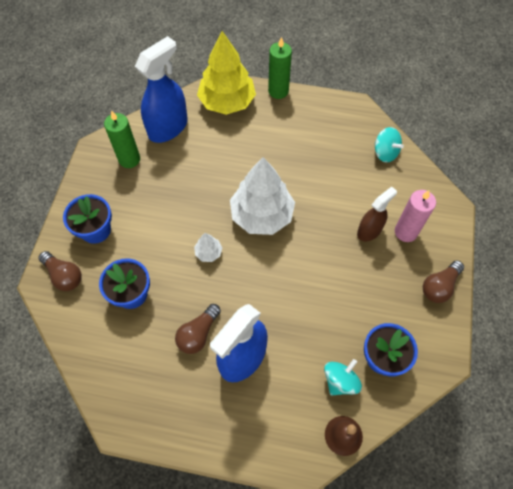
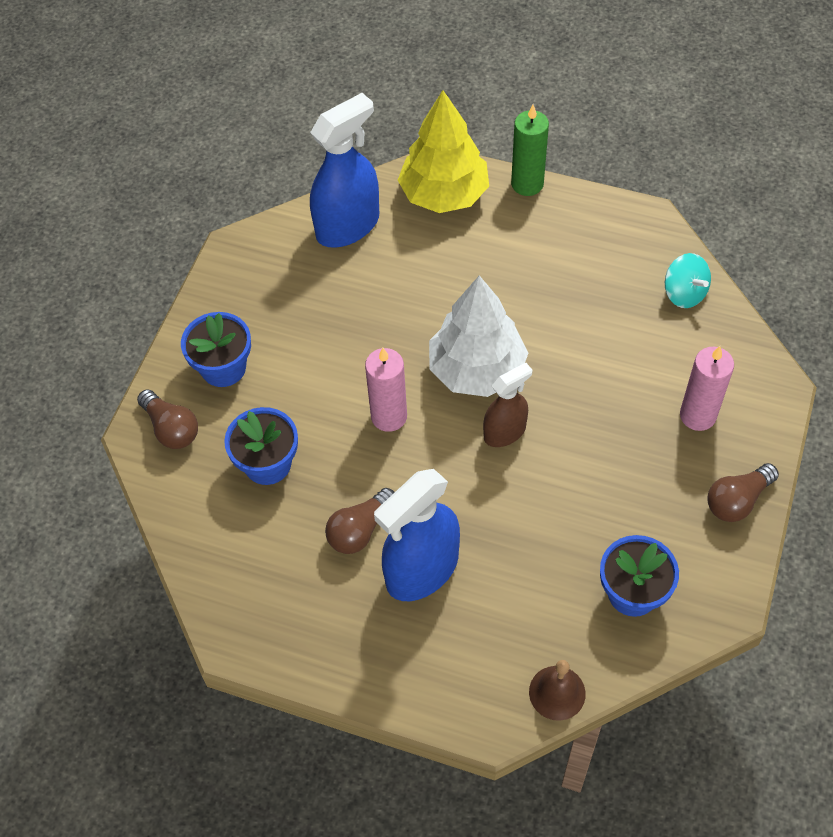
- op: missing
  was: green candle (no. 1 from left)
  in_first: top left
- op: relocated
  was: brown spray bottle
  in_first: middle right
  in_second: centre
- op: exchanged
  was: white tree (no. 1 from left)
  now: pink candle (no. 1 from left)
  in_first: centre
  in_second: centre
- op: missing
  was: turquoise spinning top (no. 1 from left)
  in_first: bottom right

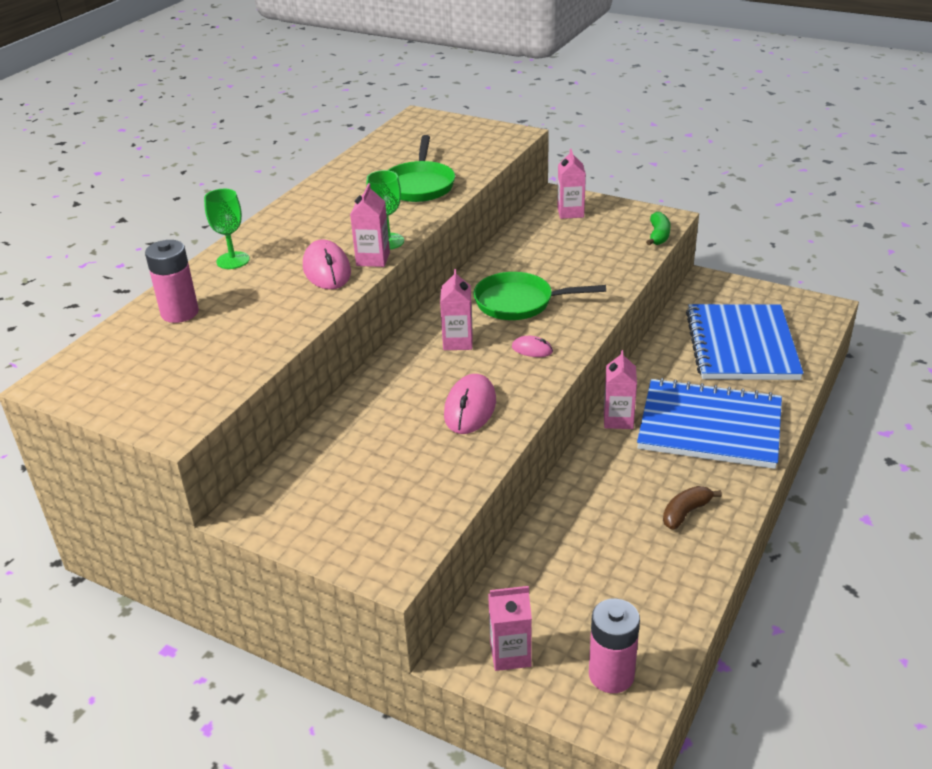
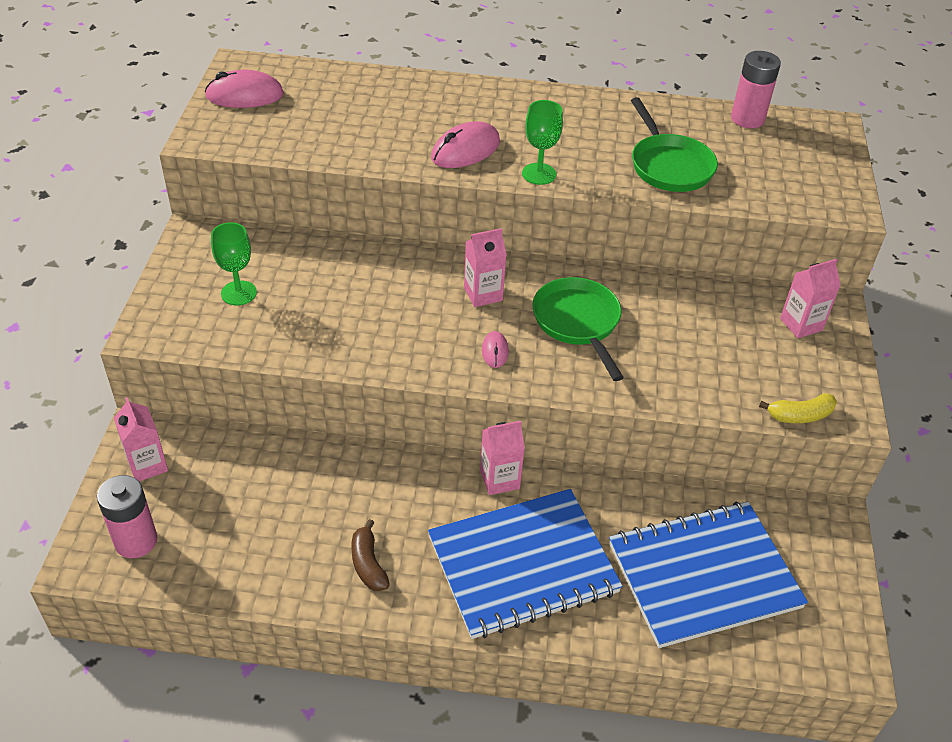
- op: spun
  was: green pan (no. 1 from left in the first image)
  in_first: top centre
  in_second: top right
  clockwise: -90
- op: missing
  was: pink carton (no. 1 from left)
  in_first: top centre
- op: relocated
  was: green goblet (no. 1 from left)
  in_first: top left
  in_second: middle left
- op: colour
  was: green banana
  now: yellow banana
  in_first: top right
  in_second: middle right
- op: relocated
  was: pink battery (no. 1 from left in the first image)
  now: pink battery (no. 2 from left)
  in_first: middle left
  in_second: top right
- op: relocated
  was: pink mouse (no. 2 from left in the first image)
  now: pink mouse (no. 1 from left)
  in_first: centre
  in_second: top left
- op: spun
  was: blue notebook (no. 1 from left)
  in_first: middle right
  in_second: bottom centre
  clockwise: 75
- op: spun
  was: brown banana
  in_first: middle right
  in_second: bottom centre
  clockwise: -135

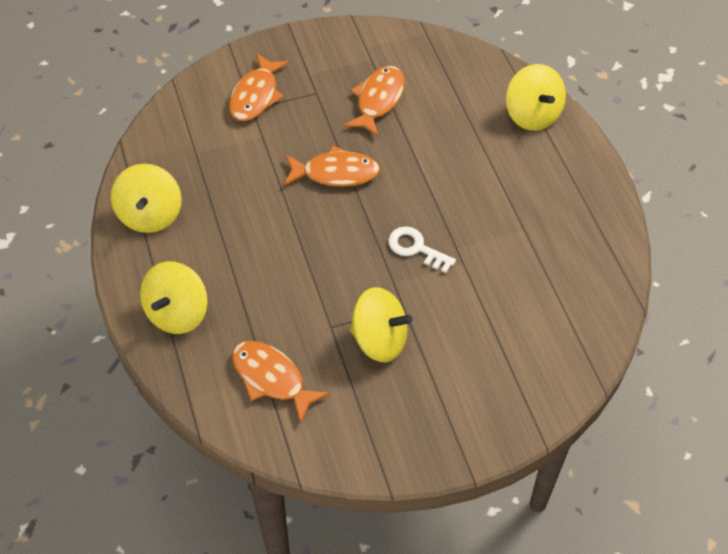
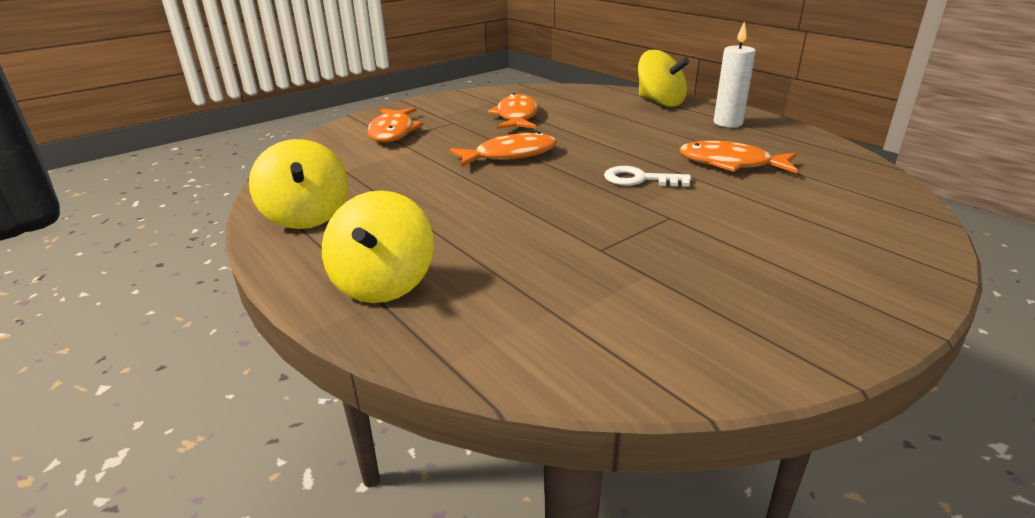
- op: missing
  was: yellow spinning top (no. 3 from left)
  in_first: centre
- op: relocated
  was: orange fish (no. 2 from left in the first image)
  now: orange fish (no. 4 from left)
  in_first: bottom centre
  in_second: top right
- op: appeared
  now: white candle
  in_second: top right

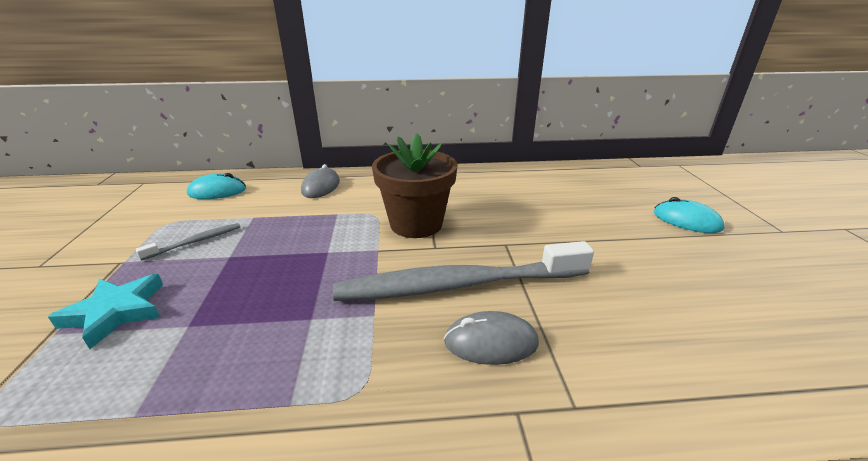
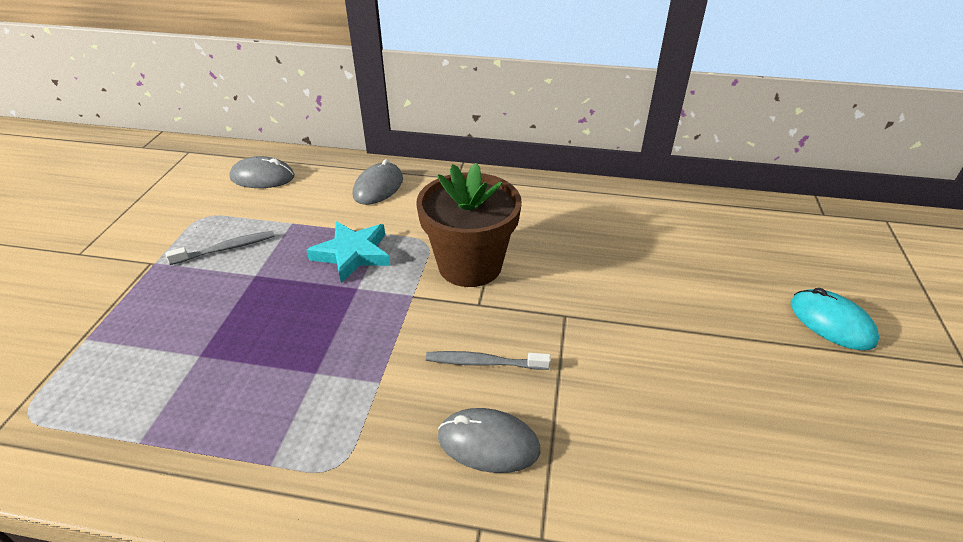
- op: colour
  was: turquoise mouse (no. 1 from left)
  now: grey mouse (no. 1 from left)
  in_first: middle left
  in_second: top left
- op: size
  was: grey toothbrush (no. 2 from left)
  in_first: centre
  in_second: centre
  ratio: 0.41
- op: relocated
  was: turquoise star
  in_first: bottom left
  in_second: centre

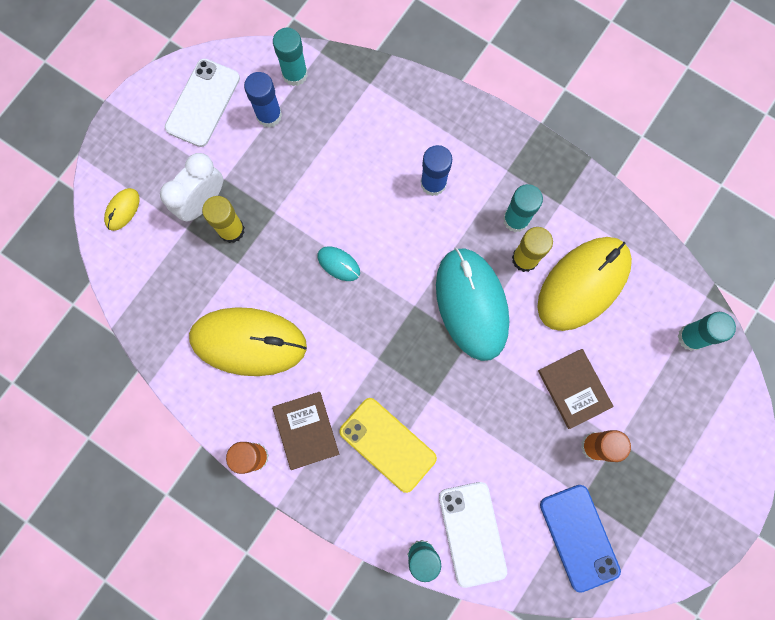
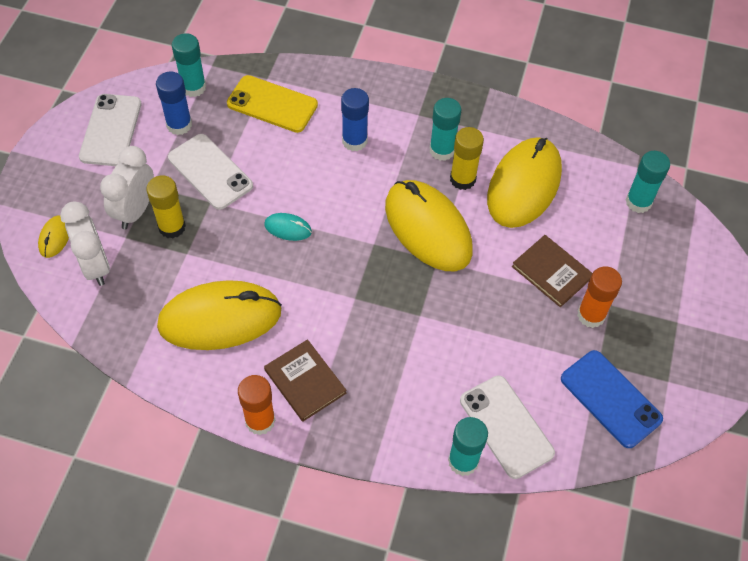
- op: colour
  was: turquoise mouse (no. 2 from left)
  now: yellow mouse (no. 3 from left)
  in_first: centre
  in_second: centre
- op: relocated
  was: yellow phone
  in_first: bottom centre
  in_second: top centre
- op: appeared
  now: white phone (no. 2 from left)
  in_second: top left
- op: appeared
  now: white clock (no. 1 from left)
  in_second: middle left

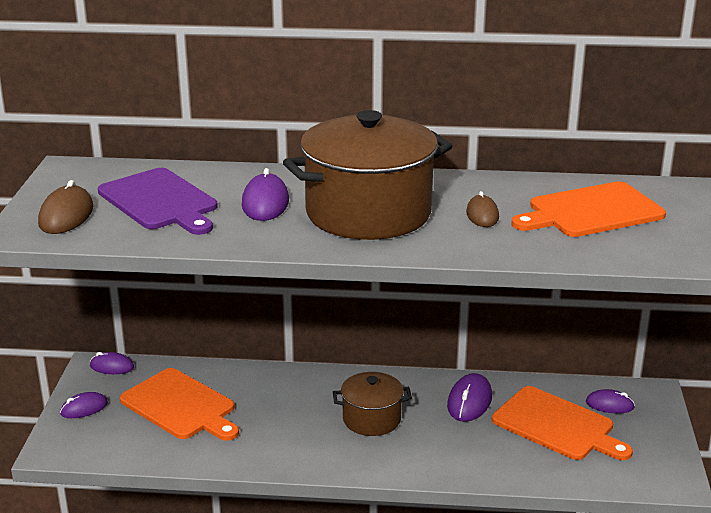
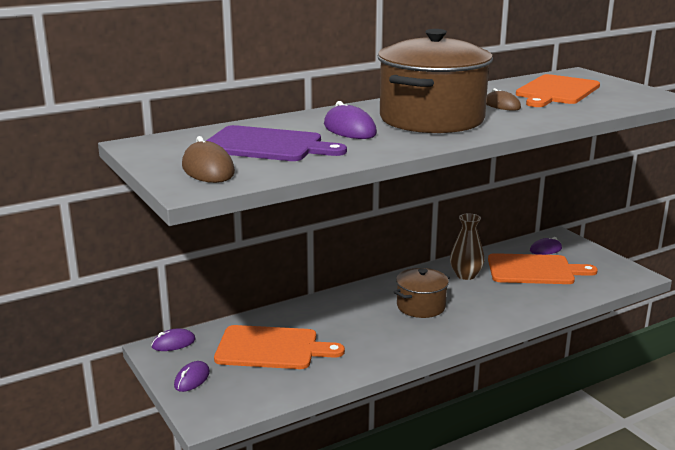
- op: exchanged
  was: purple mouse (no. 4 from left)
  now: brown vase
  in_first: bottom centre
  in_second: middle right

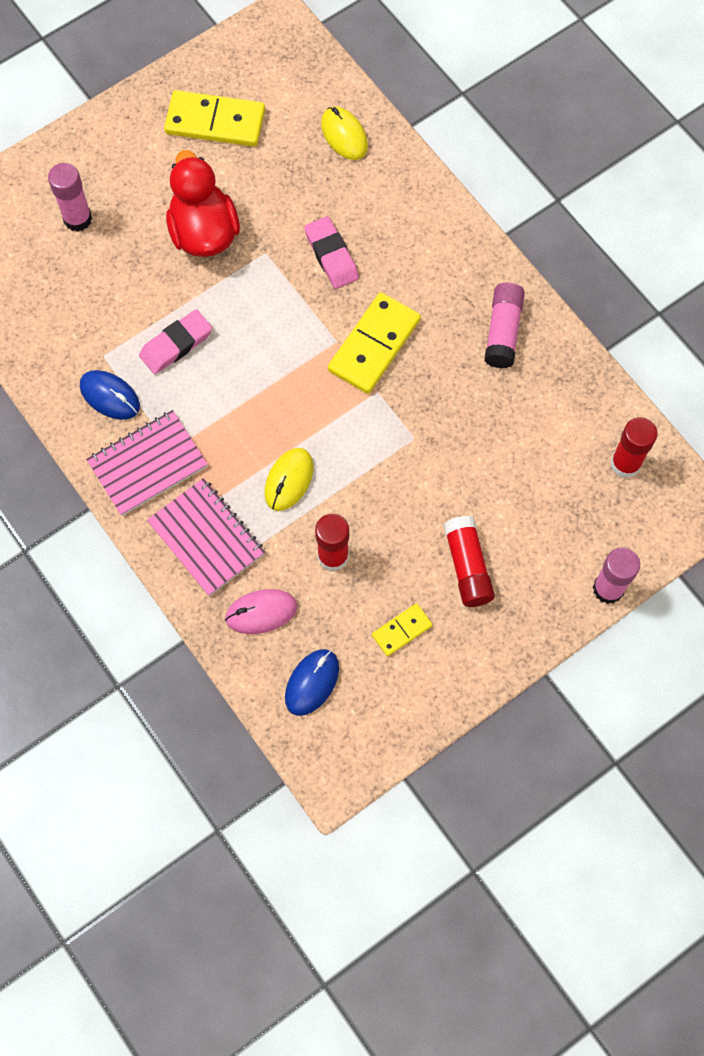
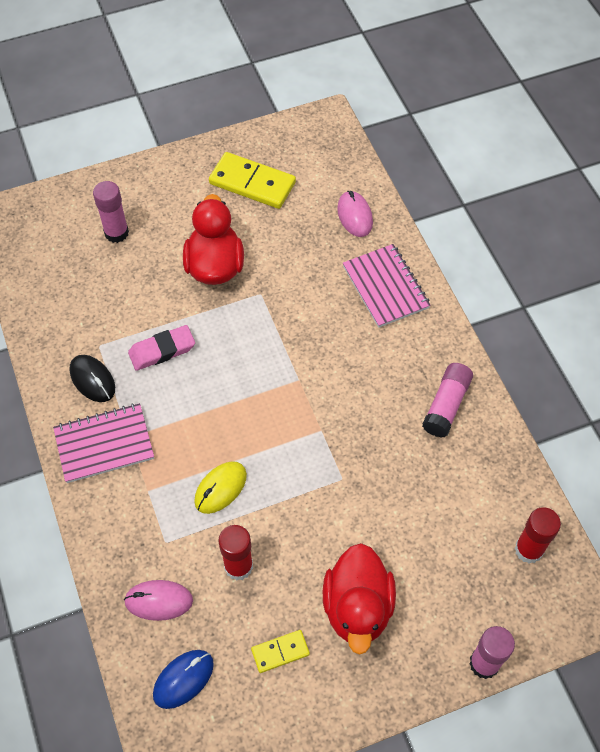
- op: colour
  was: yellow mouse (no. 2 from left)
  now: pink mouse (no. 2 from left)
  in_first: top centre
  in_second: top centre
- op: missing
  was: pink eraser (no. 2 from left)
  in_first: top centre
- op: missing
  was: yellow domino (no. 2 from left)
  in_first: top centre
- op: colour
  was: blue mouse (no. 1 from left)
  now: black mouse
  in_first: middle left
  in_second: middle left
- op: relocated
  was: pink notebook (no. 2 from left)
  in_first: middle left
  in_second: centre
- op: exchanged
  was: red glue stick (no. 2 from left)
  now: red duck (no. 2 from left)
  in_first: centre
  in_second: bottom centre

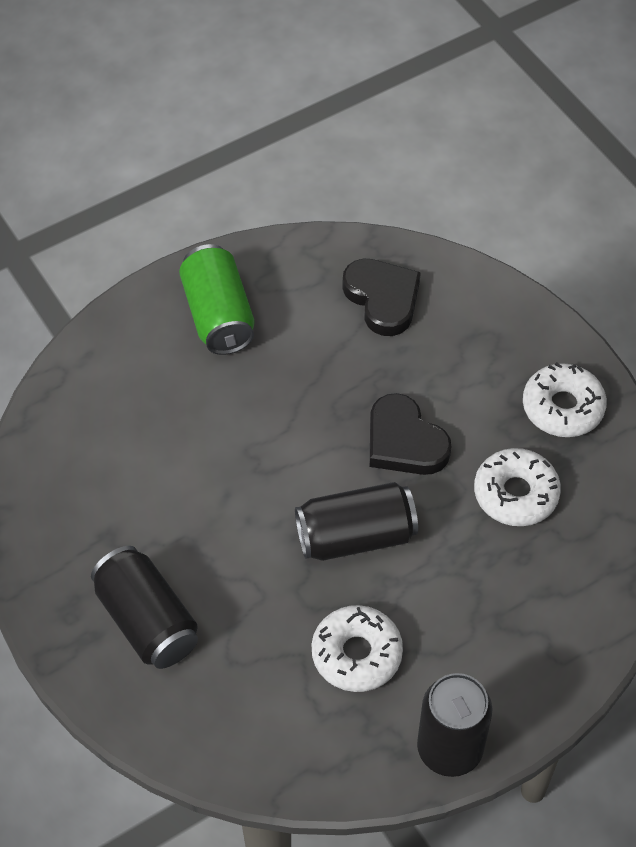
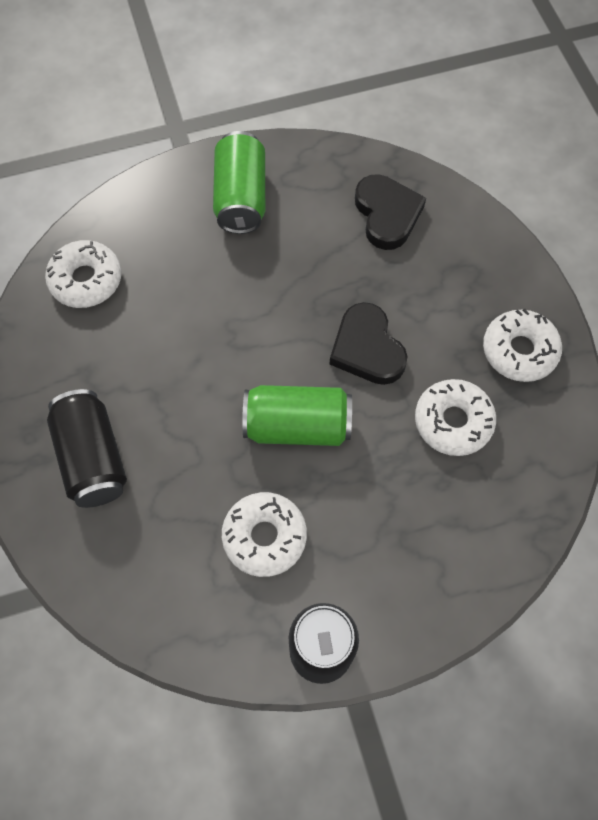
- op: colour
  was: black can (no. 2 from left)
  now: green can (no. 2 from left)
  in_first: centre
  in_second: centre
- op: appeared
  now: white donut (no. 1 from left)
  in_second: middle left

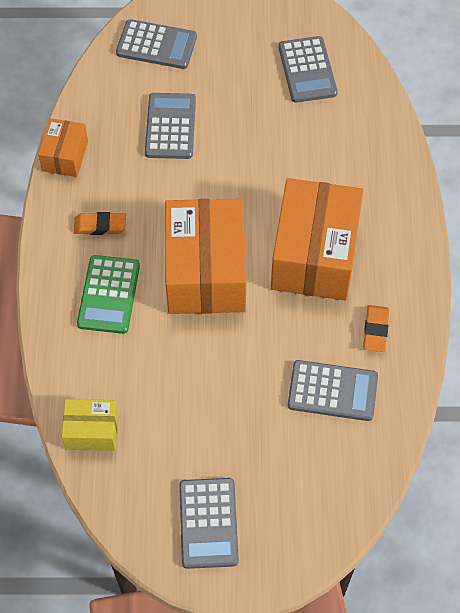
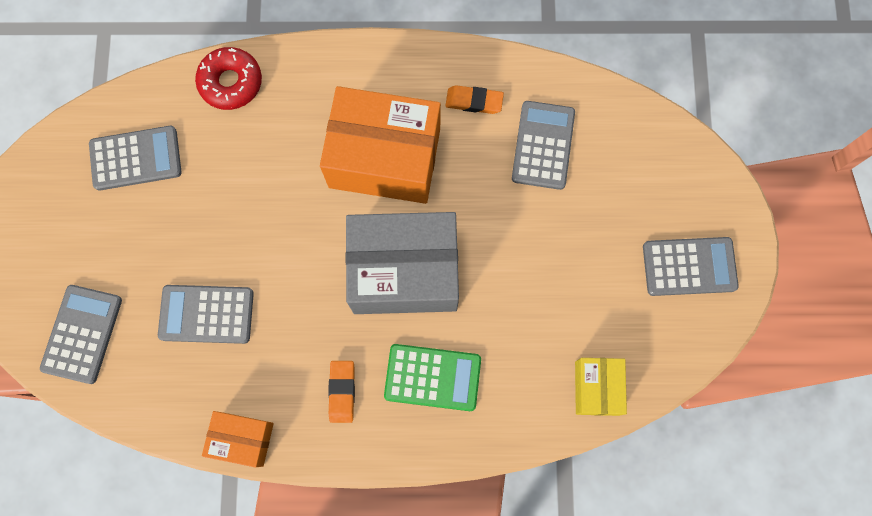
- op: colour
  was: orange box (no. 2 from left)
  now: grey box
  in_first: centre
  in_second: centre
- op: appeared
  now: red donut
  in_second: top left

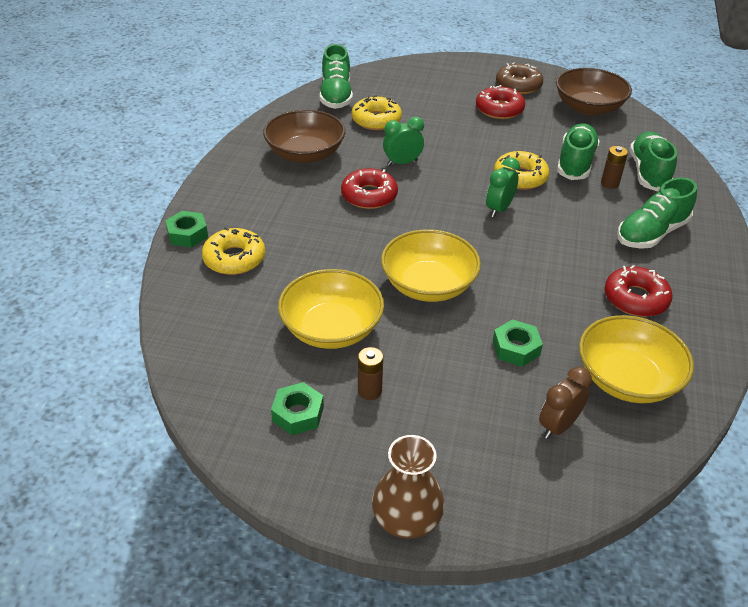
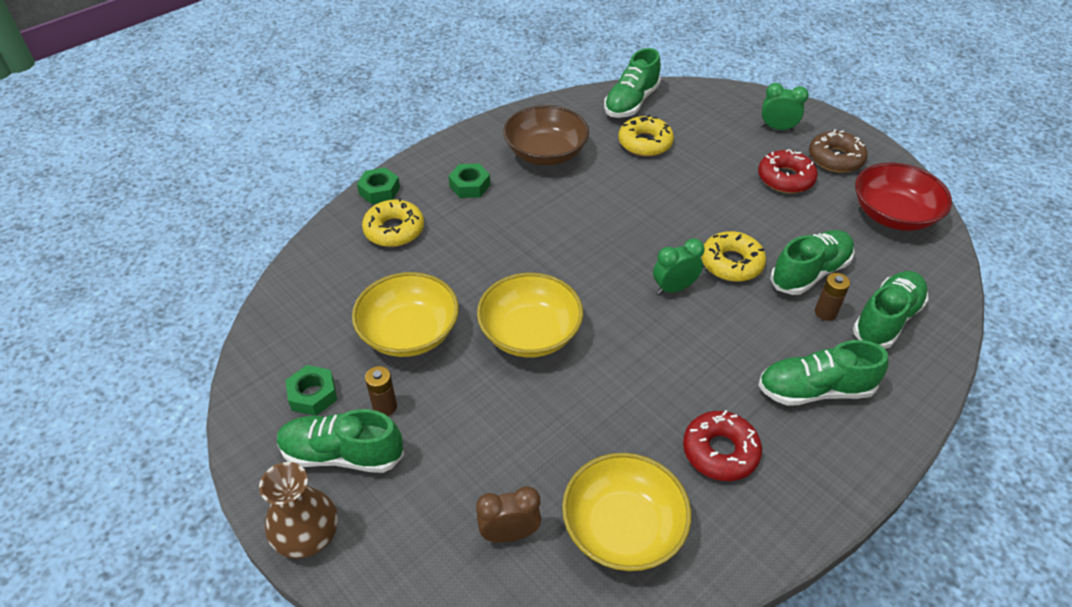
- op: colour
  was: brown bowl (no. 2 from left)
  now: red bowl
  in_first: top right
  in_second: top right
- op: relocated
  was: green clock (no. 1 from left in the first image)
  now: green clock (no. 2 from left)
  in_first: top centre
  in_second: top right
- op: missing
  was: red donut (no. 1 from left)
  in_first: top centre
- op: relocated
  was: green nut (no. 3 from left)
  in_first: middle right
  in_second: top centre
- op: appeared
  now: green shoe (no. 1 from left)
  in_second: bottom left

